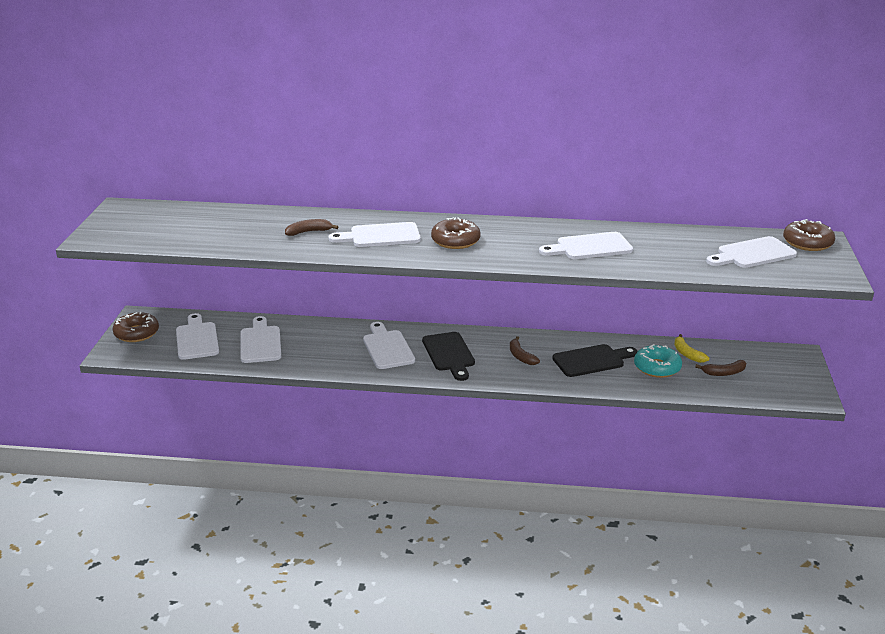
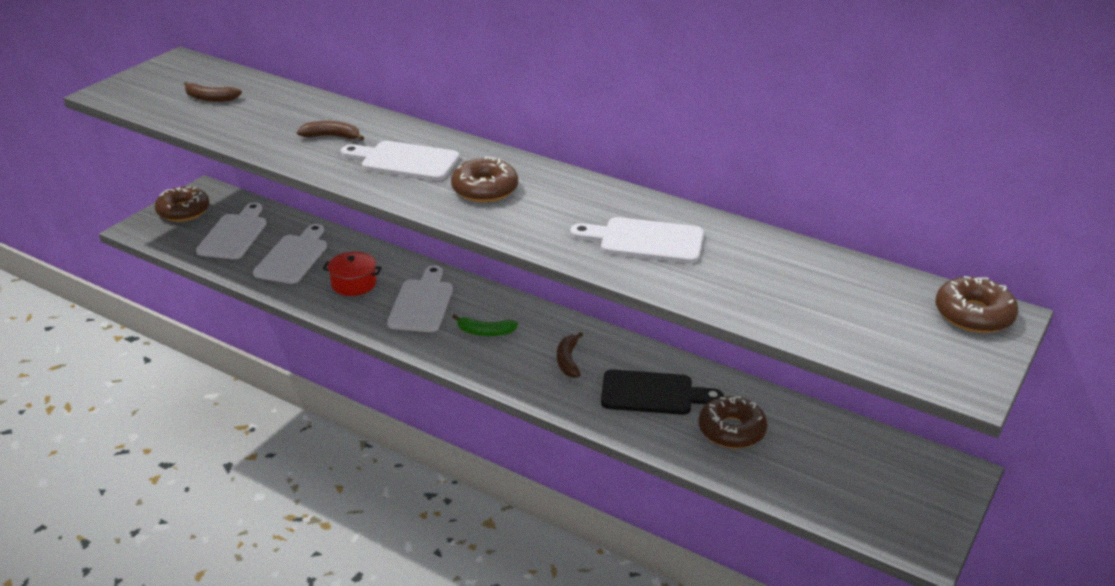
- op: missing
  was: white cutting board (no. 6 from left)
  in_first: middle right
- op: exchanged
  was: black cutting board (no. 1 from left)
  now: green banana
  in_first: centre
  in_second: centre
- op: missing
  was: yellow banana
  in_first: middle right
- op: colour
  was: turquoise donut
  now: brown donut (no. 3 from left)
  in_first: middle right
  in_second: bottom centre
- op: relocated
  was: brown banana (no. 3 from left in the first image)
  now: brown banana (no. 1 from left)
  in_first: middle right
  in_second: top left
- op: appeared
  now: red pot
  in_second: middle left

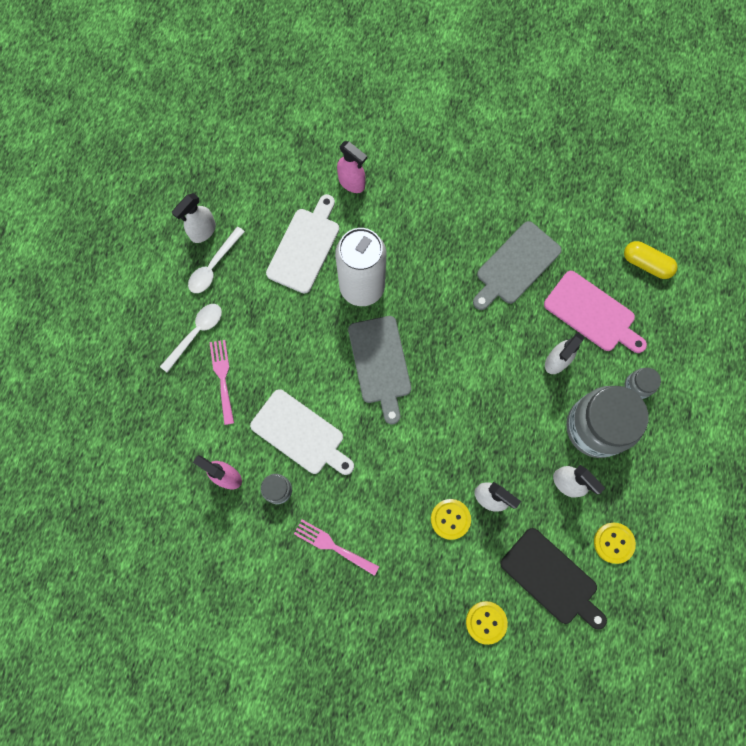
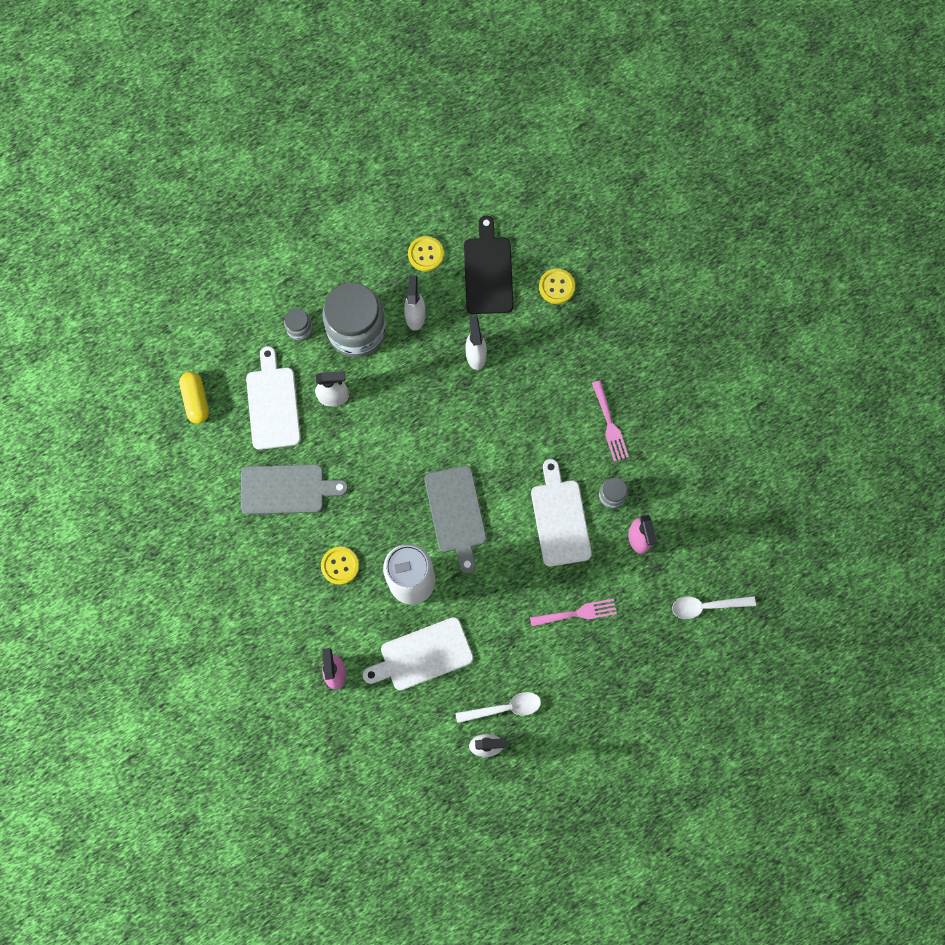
- op: colour
  was: pink cutting board
  now: white cutting board (no. 1 from left)
  in_first: middle right
  in_second: middle left
- op: relocated
  was: white spoon (no. 1 from left in the first image)
  now: white spoon (no. 2 from left)
  in_first: middle left
  in_second: middle right
- op: spun
  was: grey cutting board (no. 1 from left in the first image)
  in_first: centre
  in_second: centre
  clockwise: 135
- op: spun
  was: pink fork (no. 1 from left)
  in_first: middle left
  in_second: centre
  clockwise: -135
- op: relocated
  was: yellow button (no. 1 from left)
  in_first: bottom centre
  in_second: centre

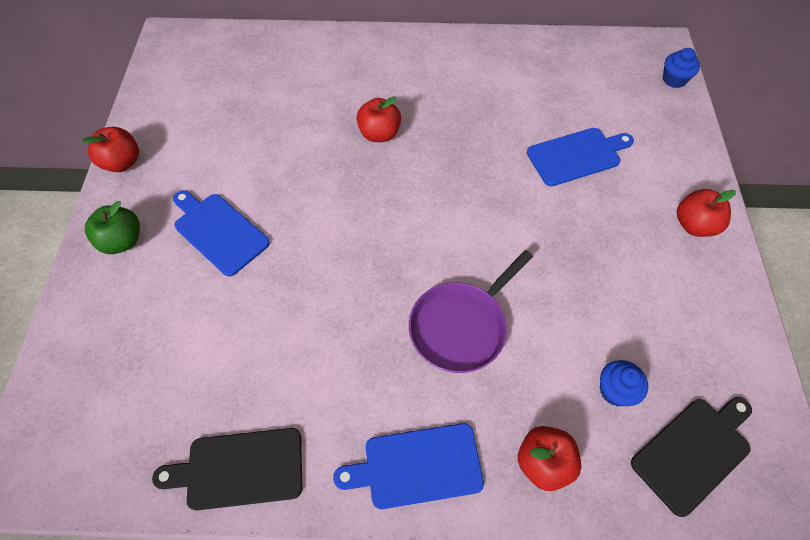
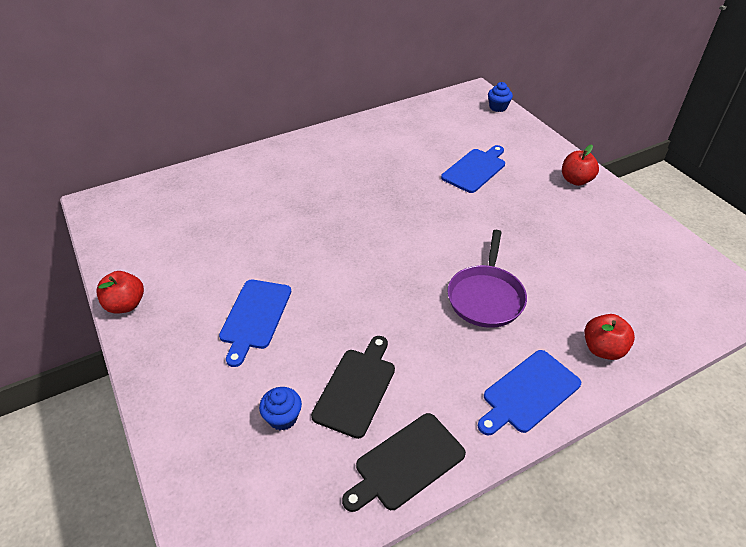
- op: missing
  was: red apple (no. 2 from left)
  in_first: top centre
- op: spun
  was: blue cutting board (no. 1 from left)
  in_first: middle left
  in_second: centre
  clockwise: -90
- op: missing
  was: green apple
  in_first: middle left
- op: relocated
  was: blue cupcake (no. 1 from left)
  in_first: bottom right
  in_second: bottom centre
- op: relocated
  was: black cutting board (no. 2 from left in the first image)
  now: black cutting board (no. 1 from left)
  in_first: bottom right
  in_second: bottom centre

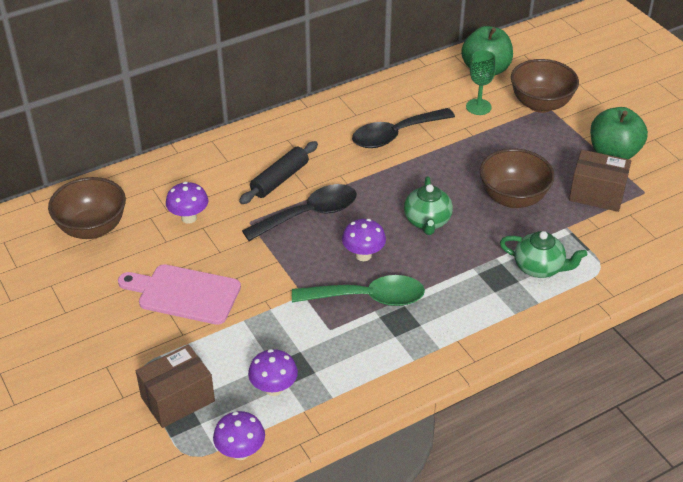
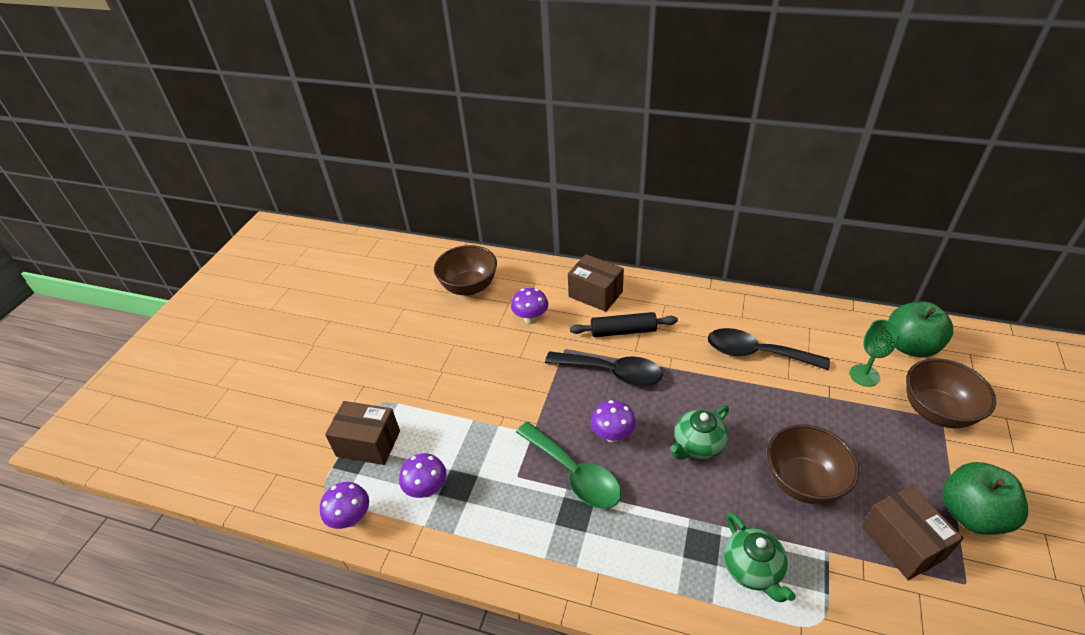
- op: missing
  was: pink cutting board
  in_first: middle left
- op: appeared
  now: brown box (no. 2 from left)
  in_second: centre

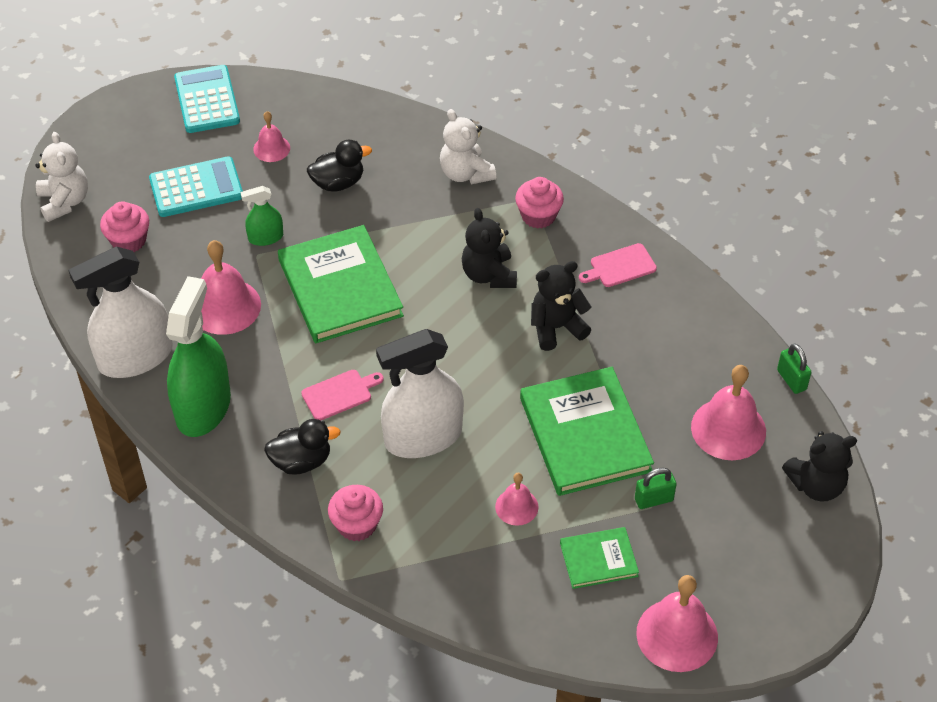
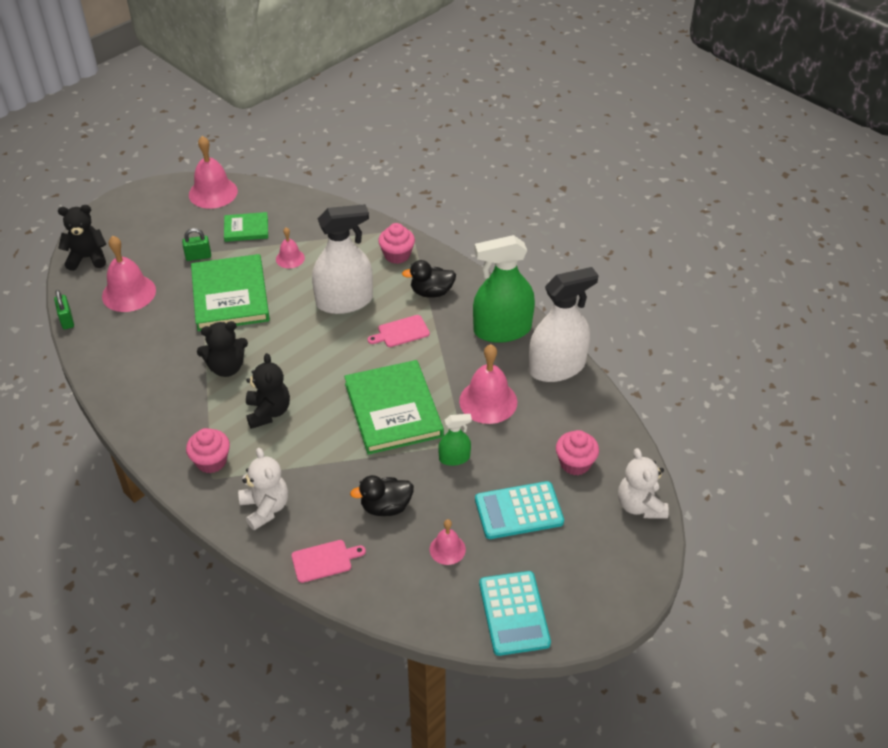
- op: relocated
  was: pink cutting board (no. 2 from left in the first image)
  now: pink cutting board (no. 1 from left)
  in_first: centre
  in_second: bottom centre
- op: spun
  was: green spray bottle (no. 1 from left in the first image)
  in_first: middle left
  in_second: centre
  clockwise: 60

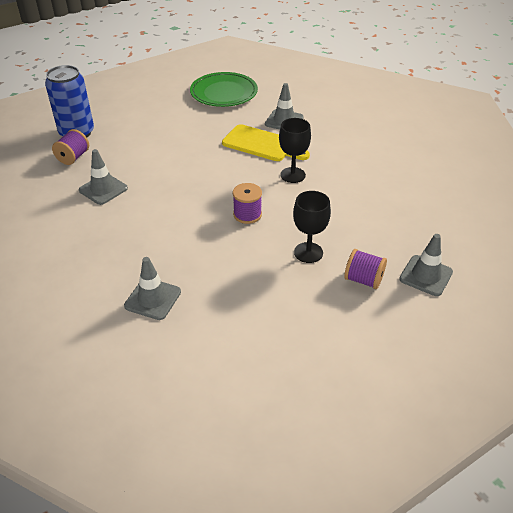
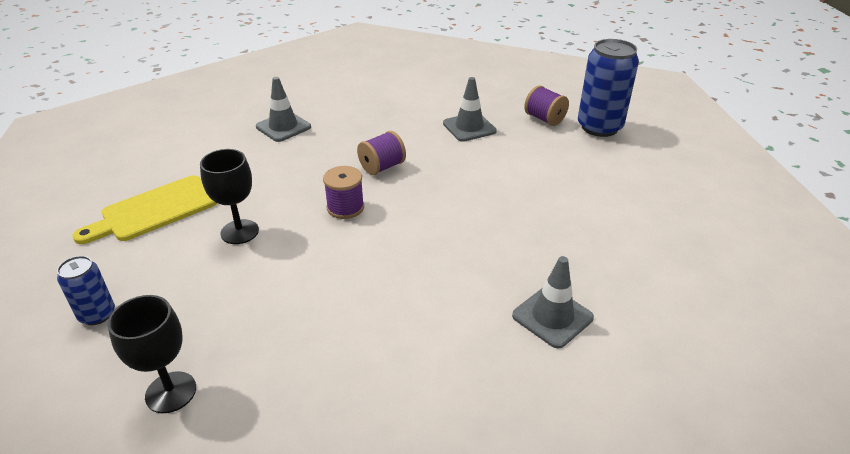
- op: missing
  was: green plate
  in_first: top centre
- op: relocated
  was: black goblet (no. 1 from left)
  in_first: top centre
  in_second: bottom left
- op: relocated
  was: yellow cutting board
  in_first: top centre
  in_second: middle left
- op: exchanged
  was: grey traffic cone (no. 4 from left)
  now: blue can (no. 1 from left)
  in_first: middle right
  in_second: middle left
- op: relocated
  was: purple spool (no. 3 from left in the first image)
  now: purple spool (no. 2 from left)
  in_first: middle right
  in_second: centre

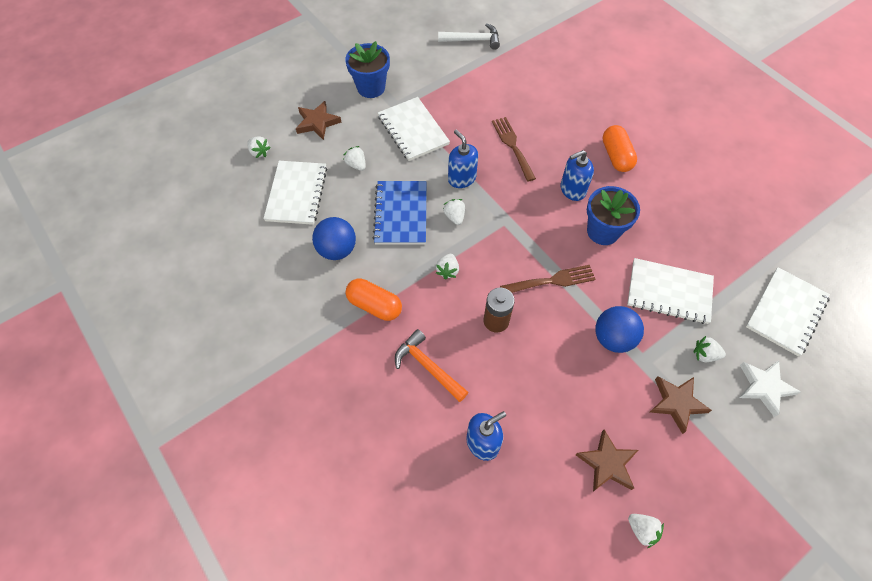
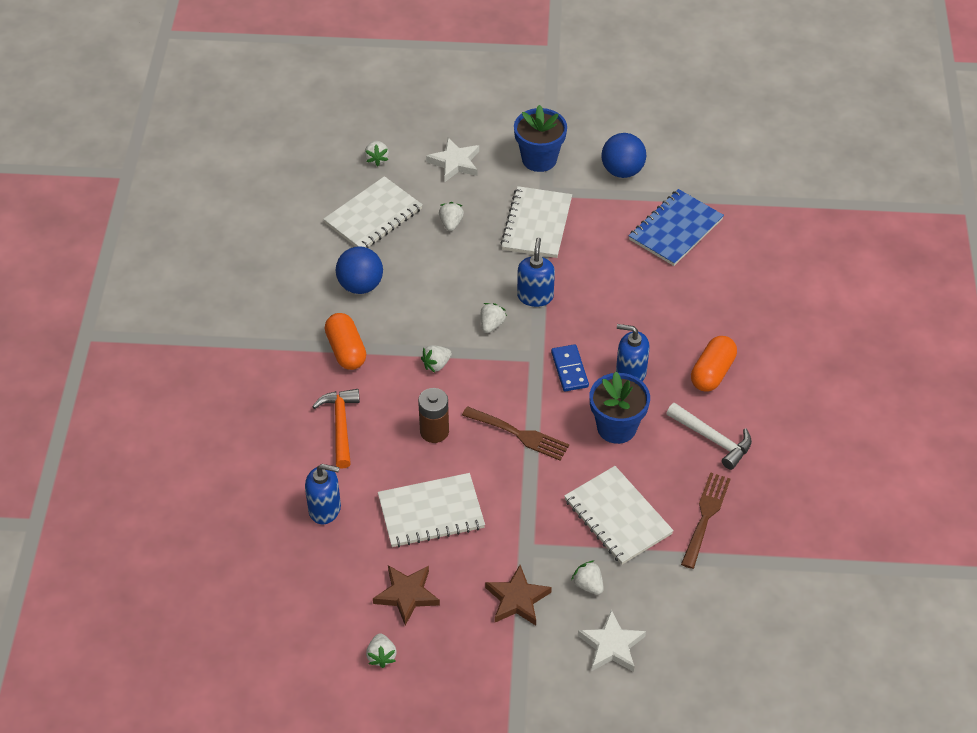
- op: relocated
  was: white hammer
  in_first: top centre
  in_second: middle right
- op: colour
  was: brown star (no. 1 from left)
  now: white star (no. 1 from left)
  in_first: top centre
  in_second: top centre
- op: relocated
  was: brown fork (no. 1 from left in the first image)
  now: brown fork (no. 2 from left)
  in_first: top centre
  in_second: bottom right
- op: relocated
  was: blue notebook
  in_first: centre
  in_second: top right
- op: relocated
  was: white notebook (no. 4 from left in the first image)
  now: white notebook (no. 2 from left)
  in_first: middle right
  in_second: bottom centre
- op: relocated
  was: blue ball (no. 2 from left)
  in_first: middle right
  in_second: top centre
- op: appeared
  now: blue domino
  in_second: centre

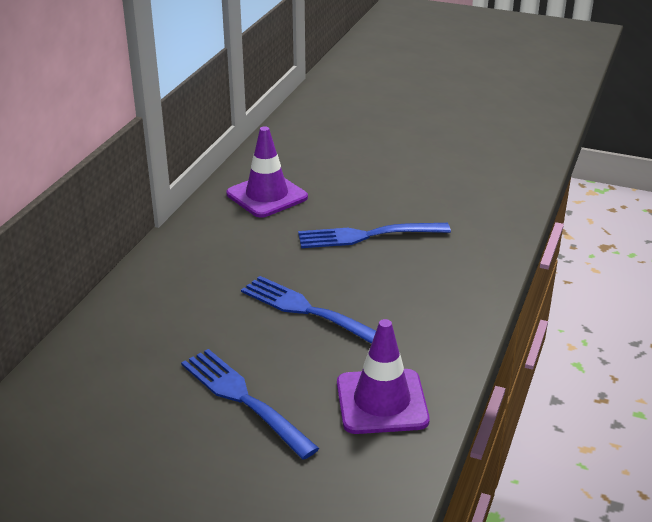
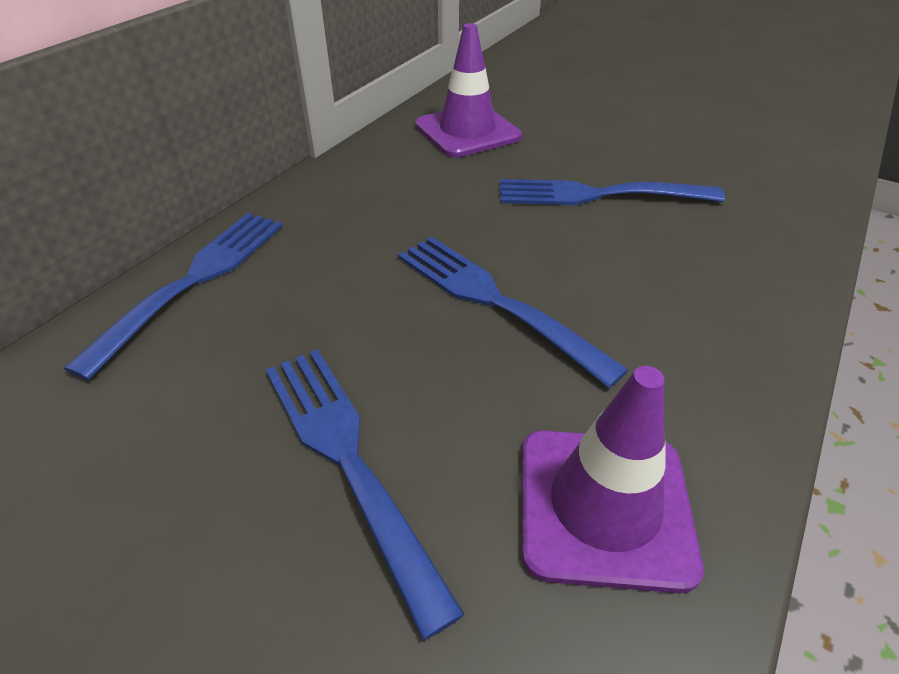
- op: appeared
  now: blue fork (no. 1 from left)
  in_second: middle left

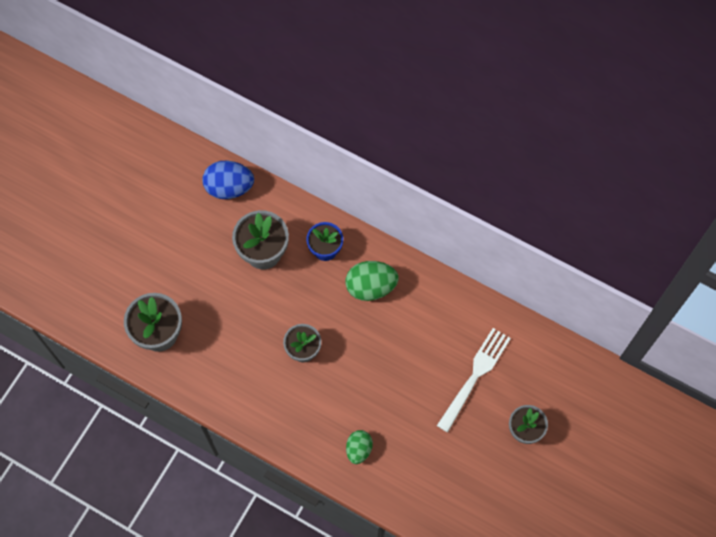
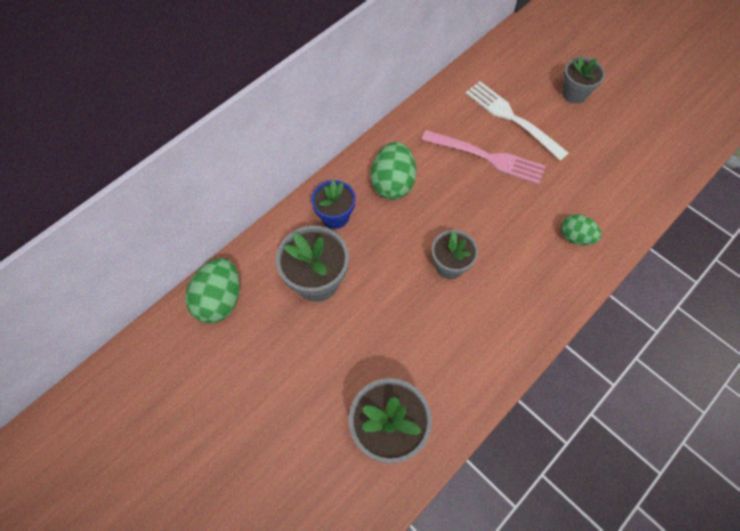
- op: colour
  was: blue egg
  now: green egg (no. 1 from left)
  in_first: middle left
  in_second: middle left
- op: appeared
  now: pink fork
  in_second: top centre

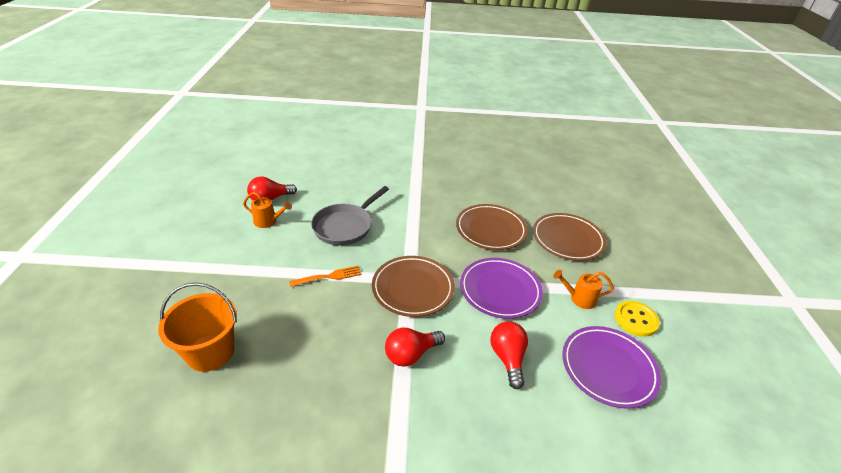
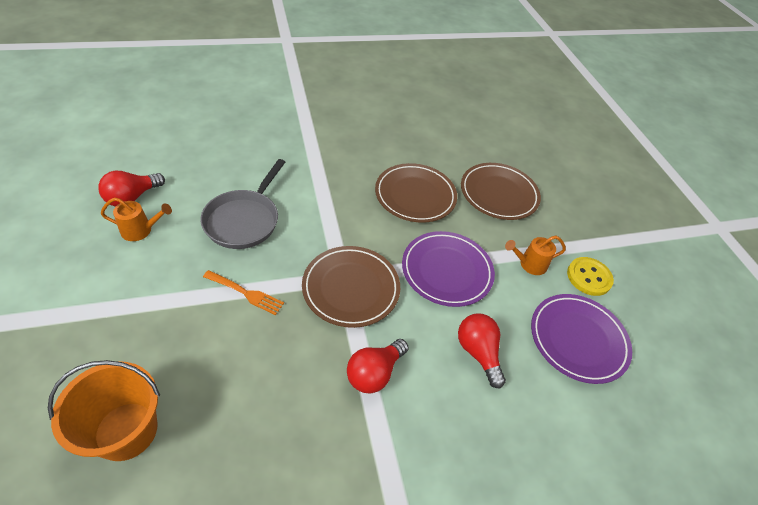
- op: spun
  was: orange fork
  in_first: centre
  in_second: middle left
  clockwise: 60

